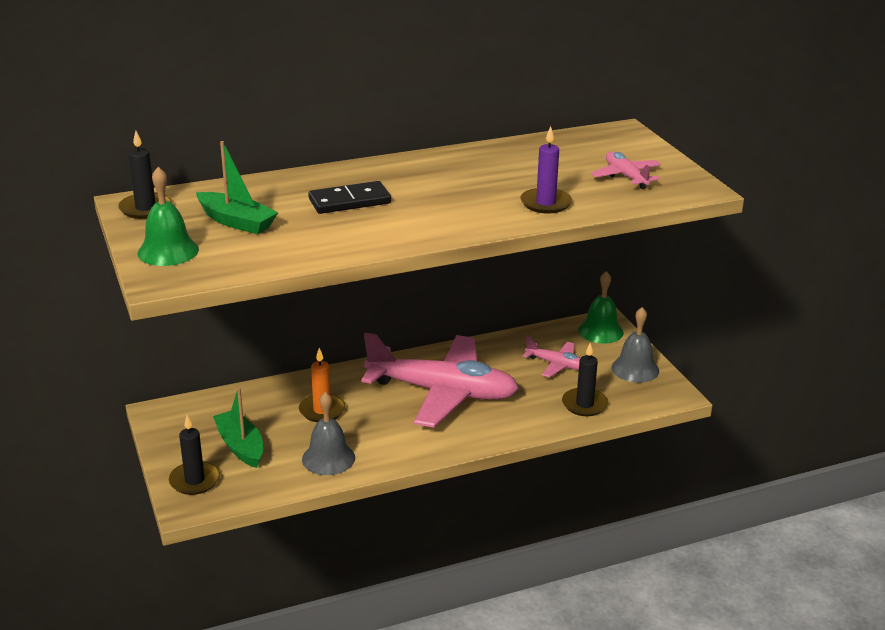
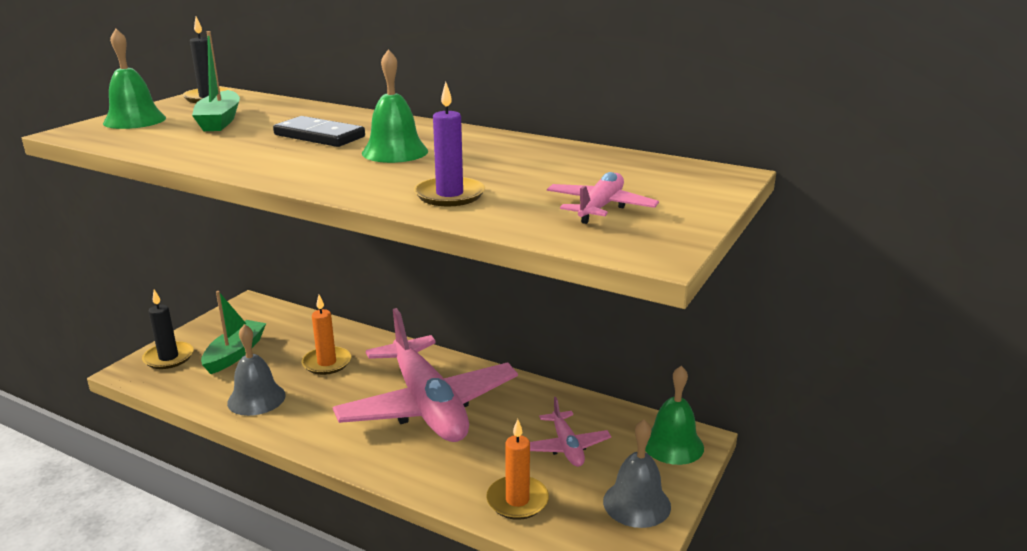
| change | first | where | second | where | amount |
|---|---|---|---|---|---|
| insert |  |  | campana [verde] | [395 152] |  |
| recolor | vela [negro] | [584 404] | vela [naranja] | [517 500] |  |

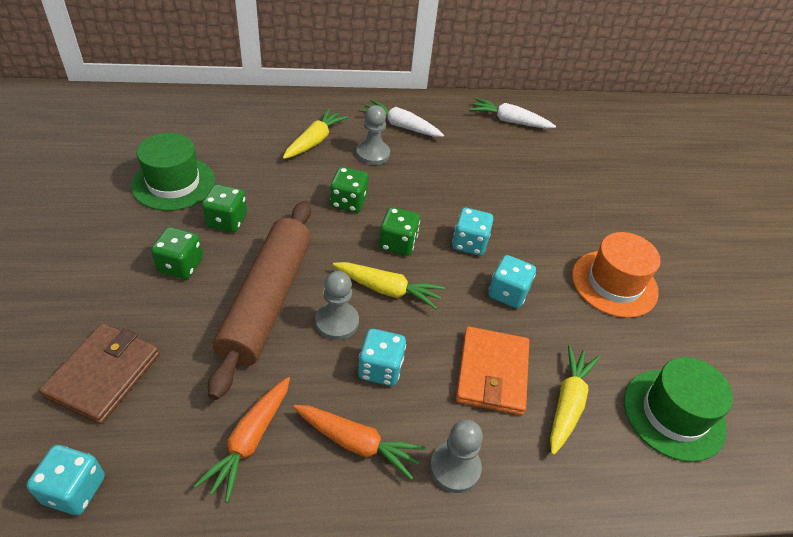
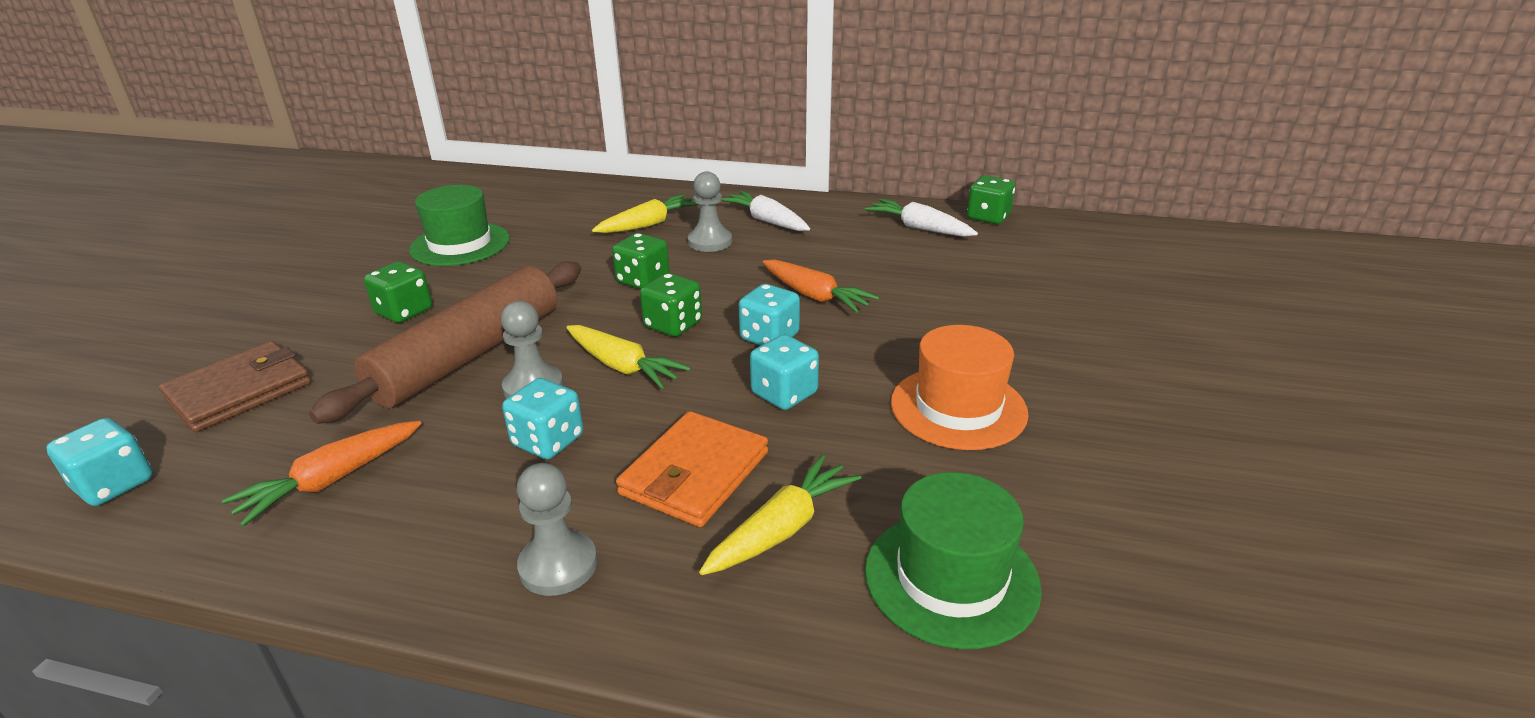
| change | first | where | second | where | amount |
|---|---|---|---|---|---|
| move | dado [verde] | [227 221] |  | [988 217] |  |
| move | zanahoria [naranja] | [357 443] |  | [815 296] |  |

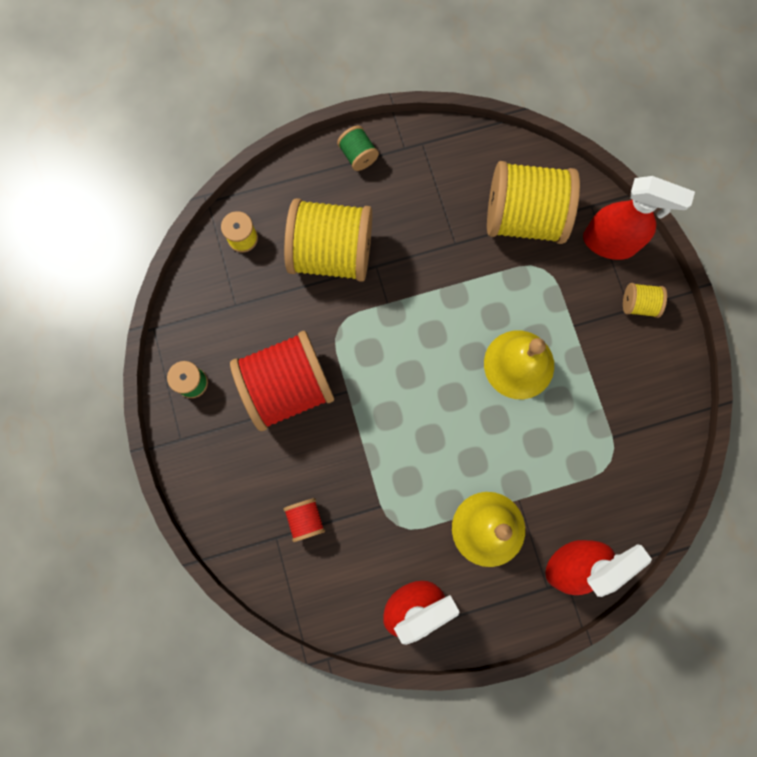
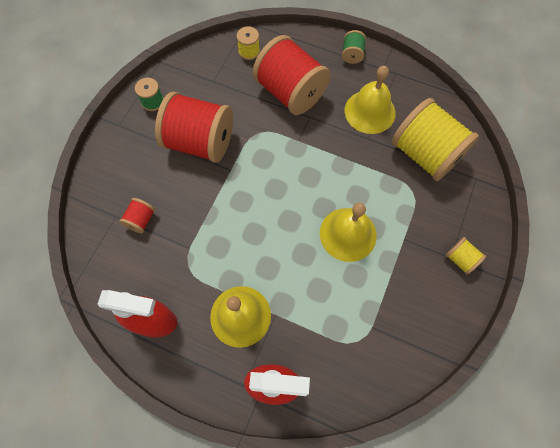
| change | first | where | second | where | amount |
|---|---|---|---|---|---|
| delete | pulverizador [rojo] | [609 242] |  |  |  |
| insert |  |  | campana [amarillo] | [370 111] |  |
| recolor | carrete [amarillo] | [332 253] | carrete [rojo] | [290 92] |  |

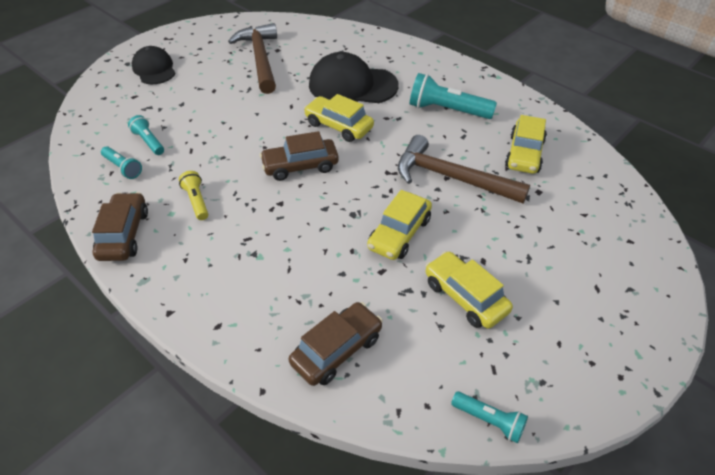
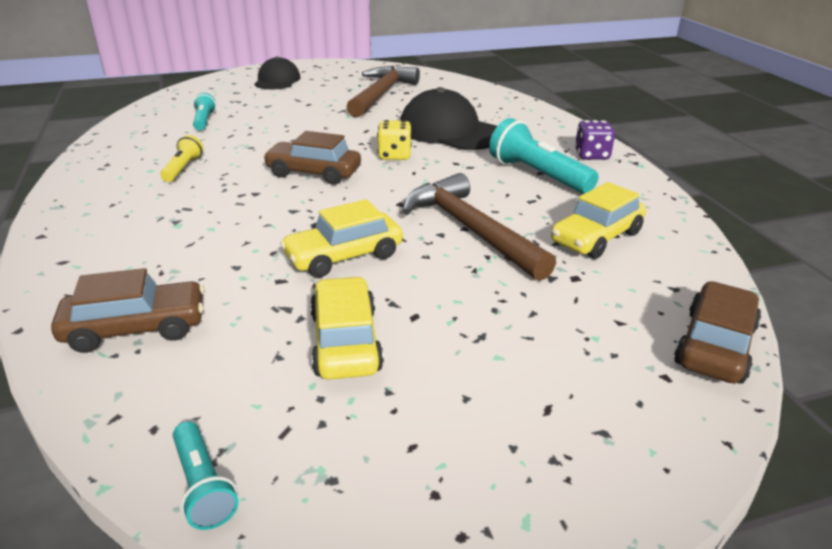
| change | first | where | second | where | amount |
|---|---|---|---|---|---|
| delete | lámpara de mano [turquesa] | [123 168] |  |  |  |
| insert |  |  | dado [morado] | [591 155] |  |
| move | coche [marrón] | [123 234] |  | [714 345] |  |
| replace | coche [amarillo] | [338 126] | dado [amarillo] | [394 155] |  |

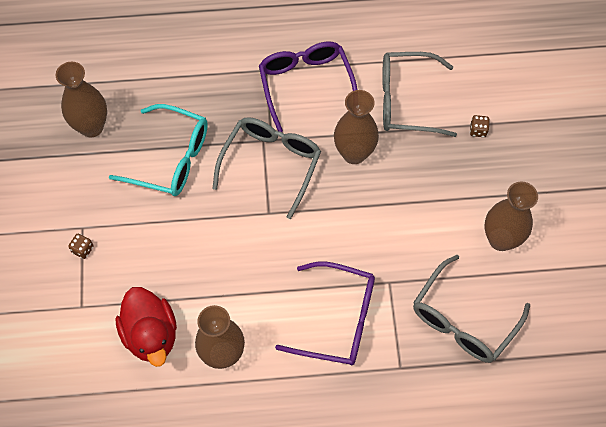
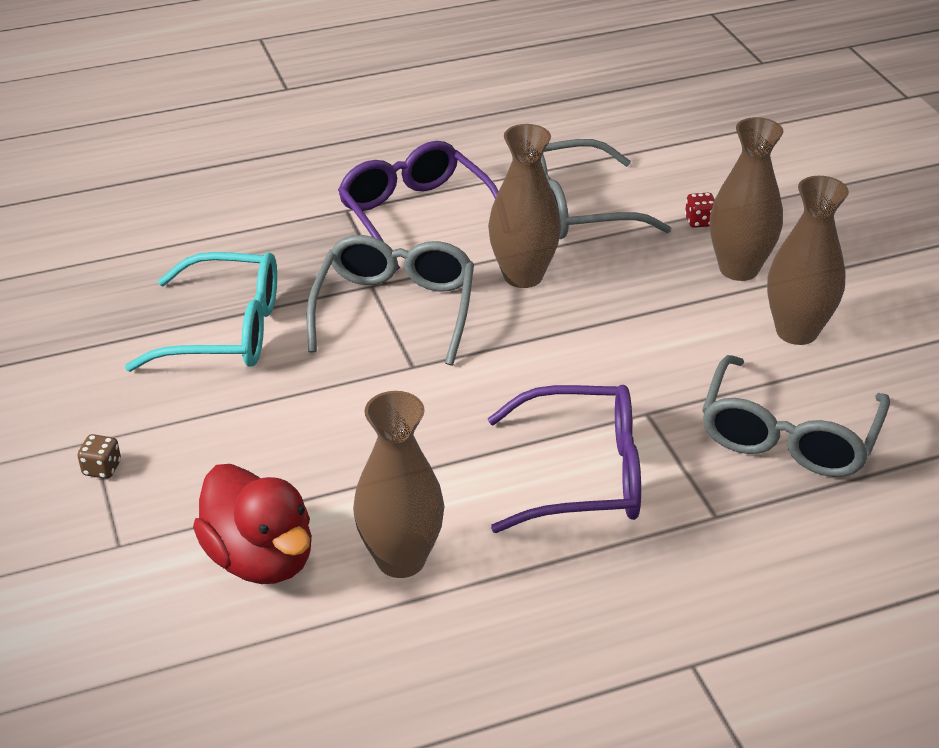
| change | first | where | second | where | amount |
|---|---|---|---|---|---|
| move | florero [marrón] | [91 127] |  | [738 269] |  |
| recolor | dado [marrón] | [478 130] | dado [rojo] | [699 221] |  |

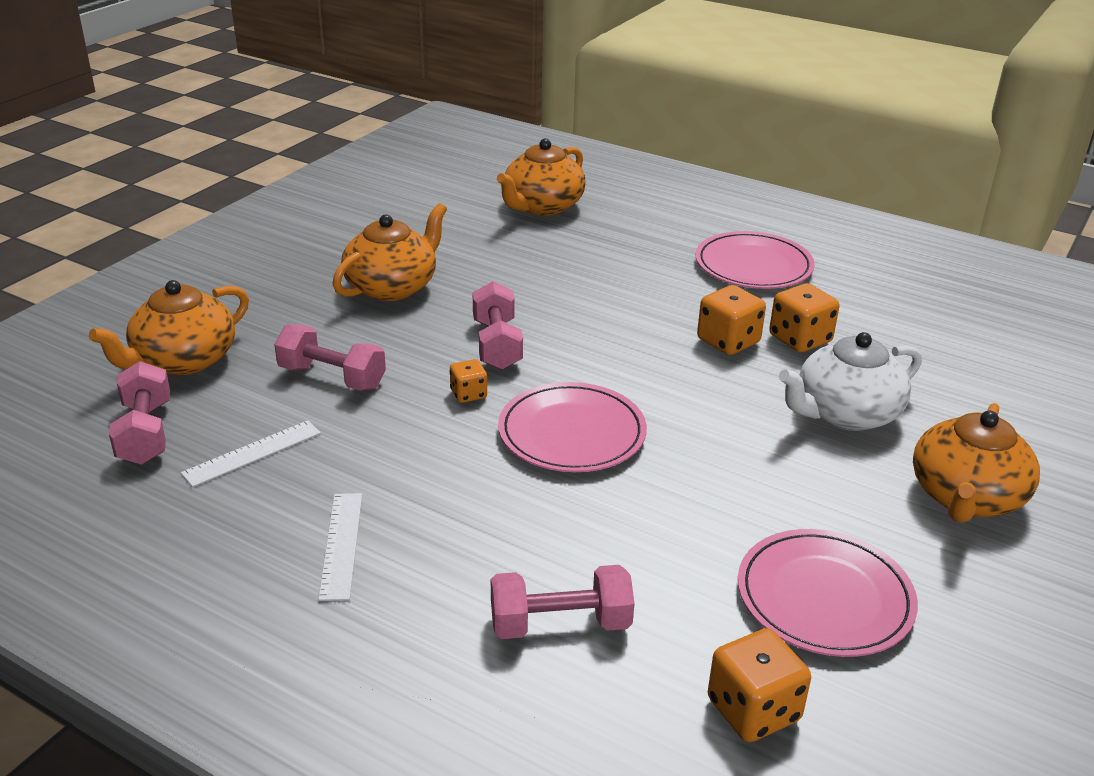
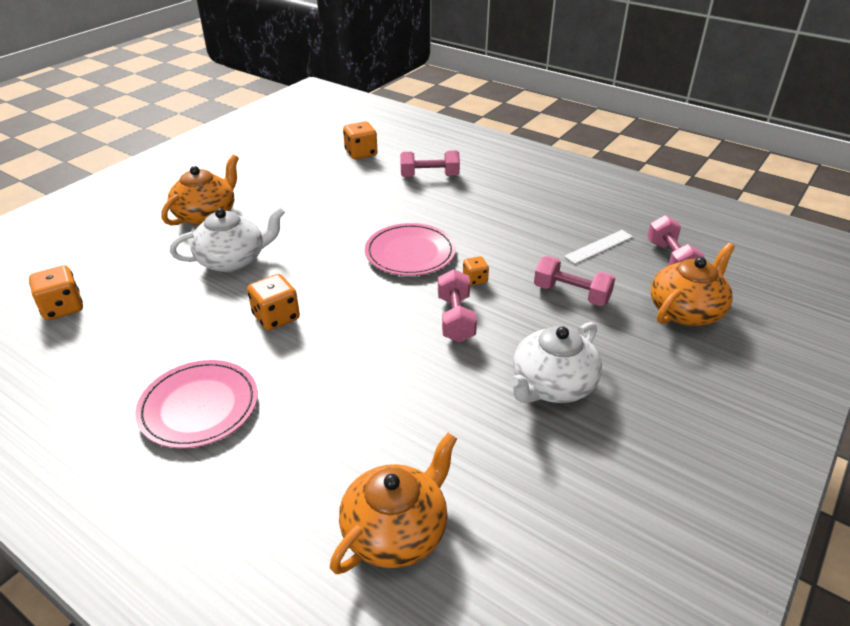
| change | first | where | second | where | amount |
|---|---|---|---|---|---|
| delete | regla [blanco] | [341 545] |  |  |  |
| delete | plato [rosa] | [824 597] |  |  |  |
| move | dado [naranja] | [800 339] |  | [62 308] |  |
| recolor | tetera [naranja] | [392 287] | tetera [blanco] | [552 385] |  |

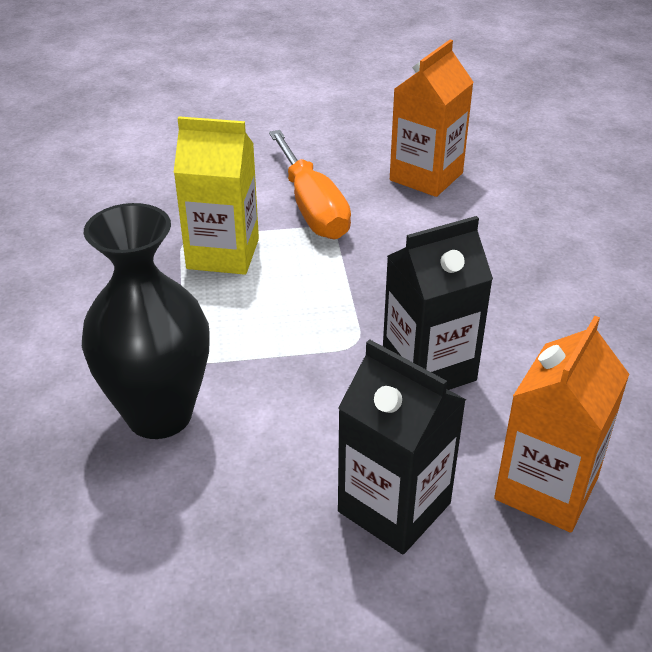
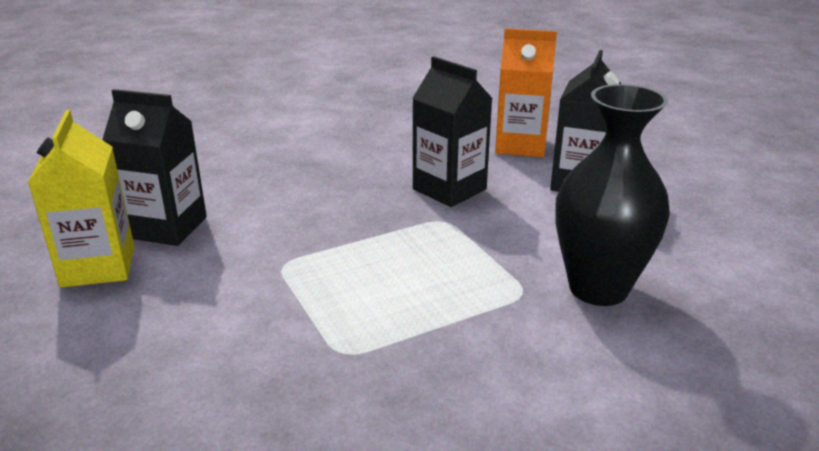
| change | first | where | second | where | amount |
|---|---|---|---|---|---|
| delete | destornillador [naranja] | [312 207] |  |  |  |
| move | cartón de leche [amarillo] | [223 254] |  | [98 266] |  |
| recolor | cartón de leche [naranja] | [426 177] | cartón de leche [negro] | [167 227] |  |

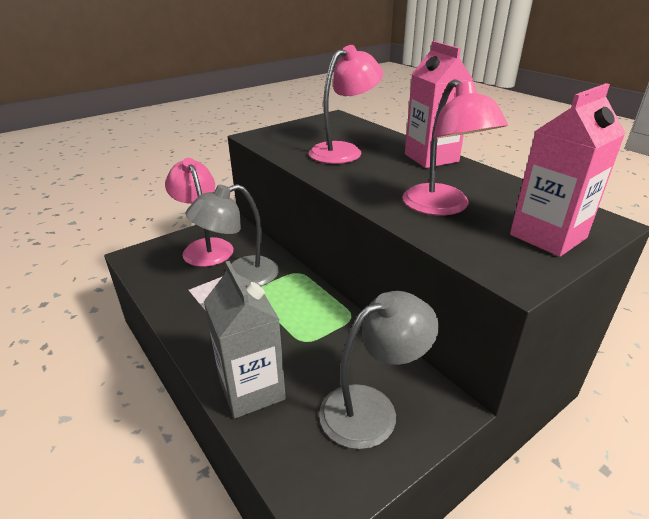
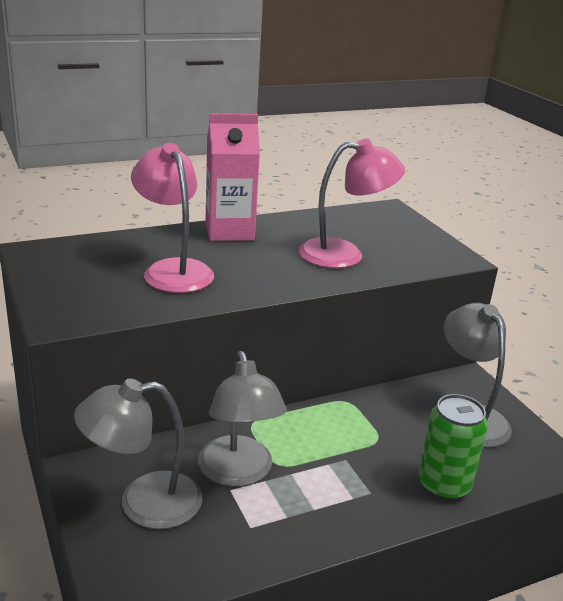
| change | first | where | second | where | amount |
|---|---|---|---|---|---|
| delete | cartón de leche [rosa] | [548 236] |  |  |  |
| replace | cartón de leche [gris] | [252 390] | lata [verde] | [443 485] |  |
| recolor | lámpara [rosa] | [205 247] | lámpara [gris] | [143 503] |  |

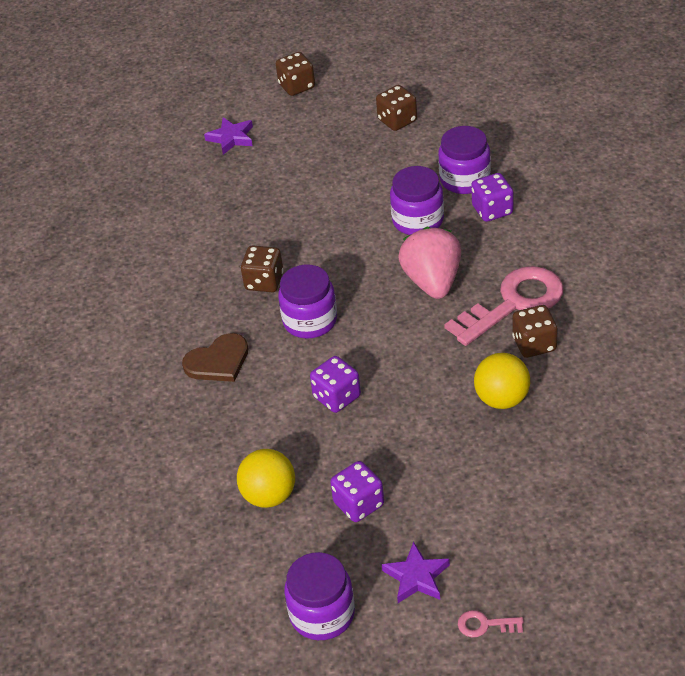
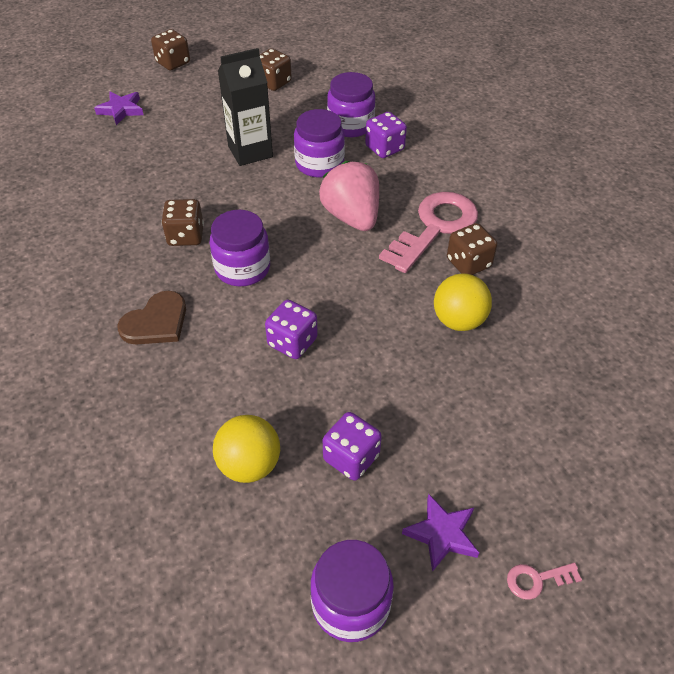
| change | first | where | second | where | amount |
|---|---|---|---|---|---|
| insert |  |  | cartón de leche [negro] | [250 151] |  |

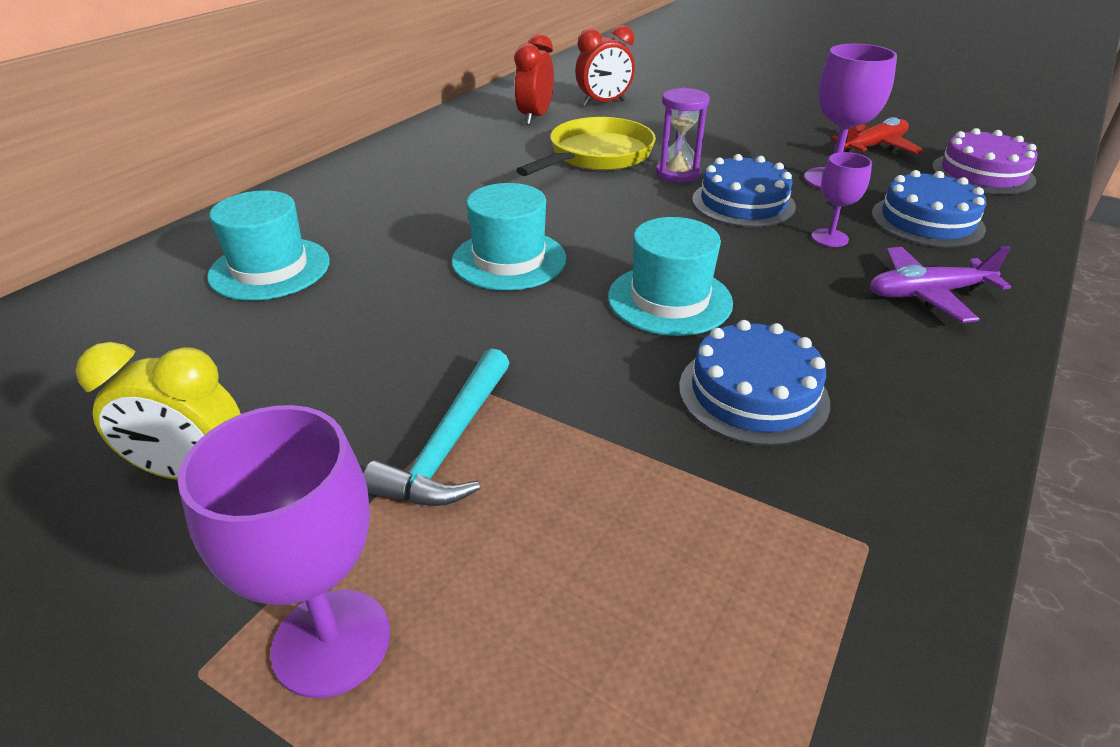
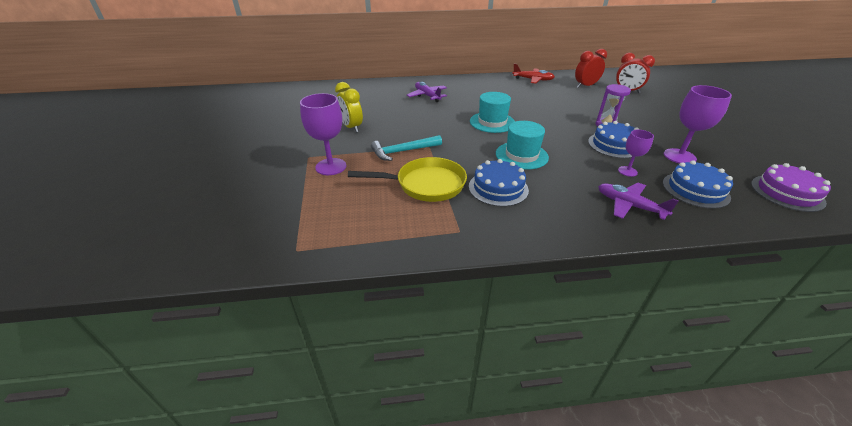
| change | first | where | second | where | amount |
|---|---|---|---|---|---|
| move | sartén [amarillo] | [596 156] |  | [426 184] |  |
| move | avión [rojo] | [873 146] |  | [533 80] |  |
| replace | sombrero [turquesa] | [270 269] | avión [morado] | [427 96] |  |

